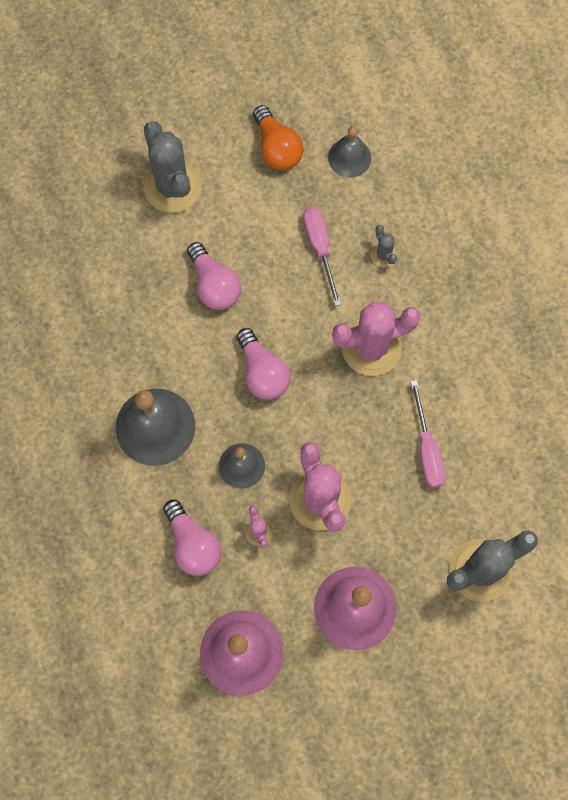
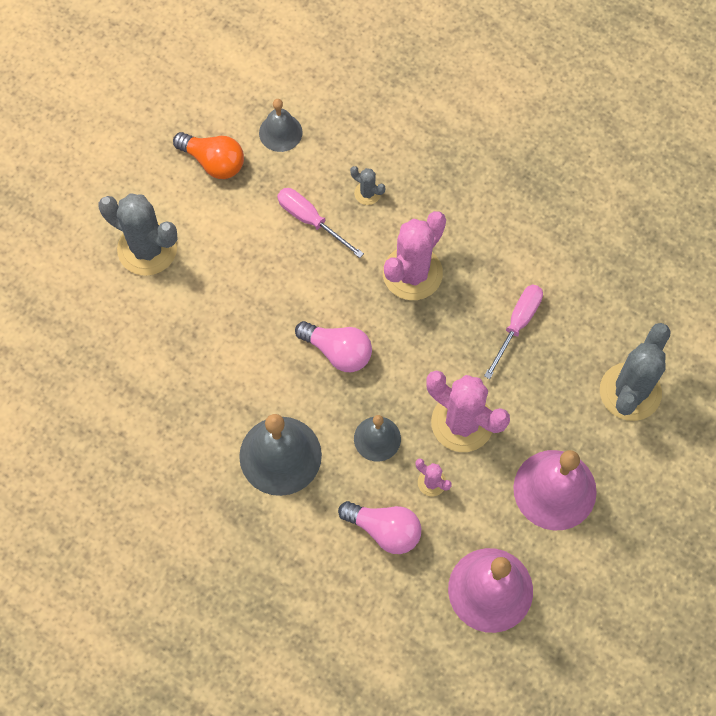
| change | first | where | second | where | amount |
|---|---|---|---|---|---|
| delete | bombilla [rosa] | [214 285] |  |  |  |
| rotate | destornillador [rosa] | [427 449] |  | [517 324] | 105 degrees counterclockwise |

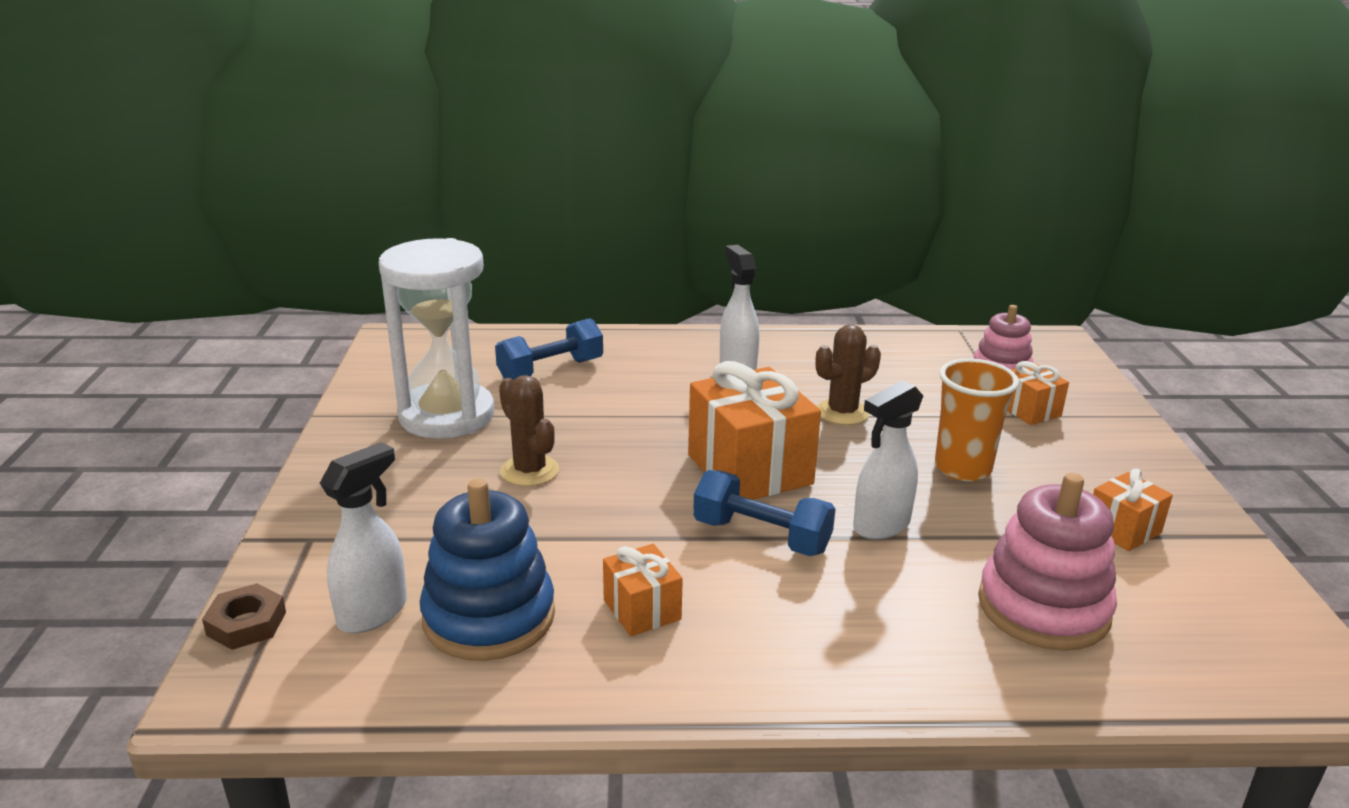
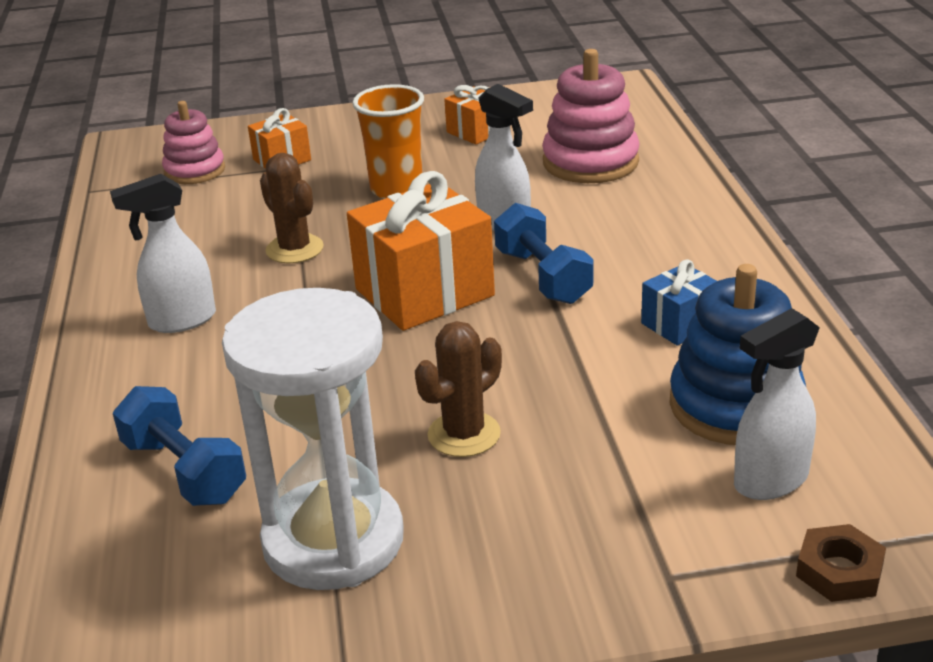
| change | first | where | second | where | amount |
|---|---|---|---|---|---|
| recolor | regalo [naranja] | [642 609] | regalo [azul] | [680 324] |  |
| rotate | pulverizador [blanco] | [374 612] |  | [769 481] | 60 degrees counterclockwise |
| rotate | mancuerna [azul] | [761 536] |  | [543 277] | 45 degrees counterclockwise |

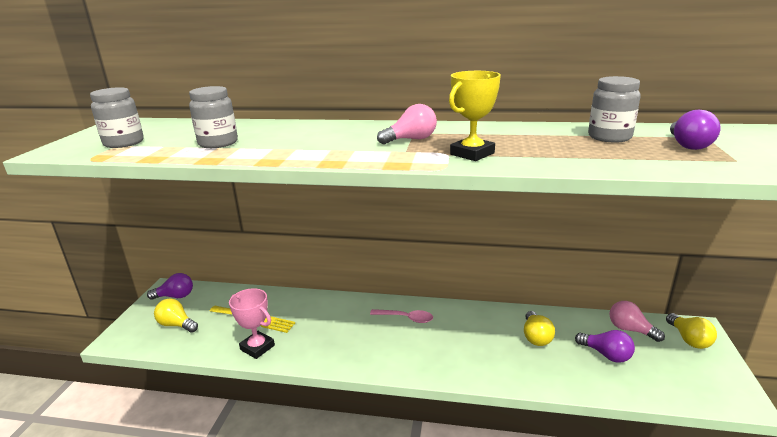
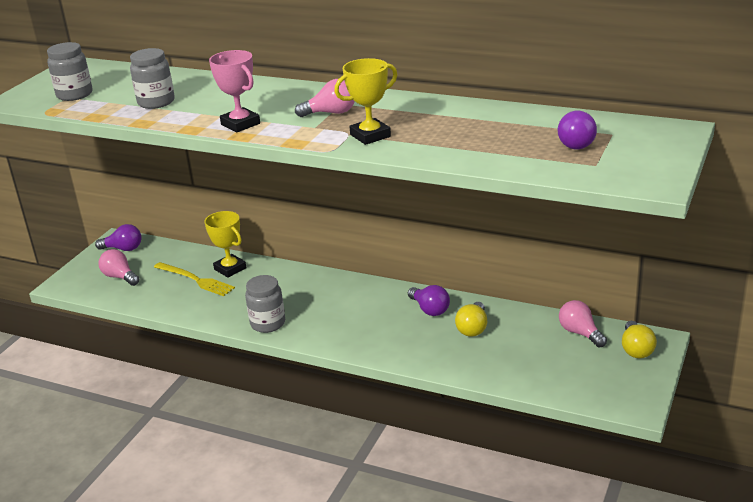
| change | first | where | second | where | amount |
|---|---|---|---|---|---|
| delete | cuchara [rosa] | [406 318] |  |  |  |
| insert |  |  | trofeo [amarillo] | [230 269] |  |
| move | trofeo [rosa] | [257 347] |  | [240 124] |  |
| move | bombilla [morado] | [606 354] |  | [429 309] |  |
| move | tarro [gris] | [609 137] |  | [268 323] |  |
| recolor | bombilla [amarillo] | [176 325] | bombilla [rosa] | [120 277] |  |

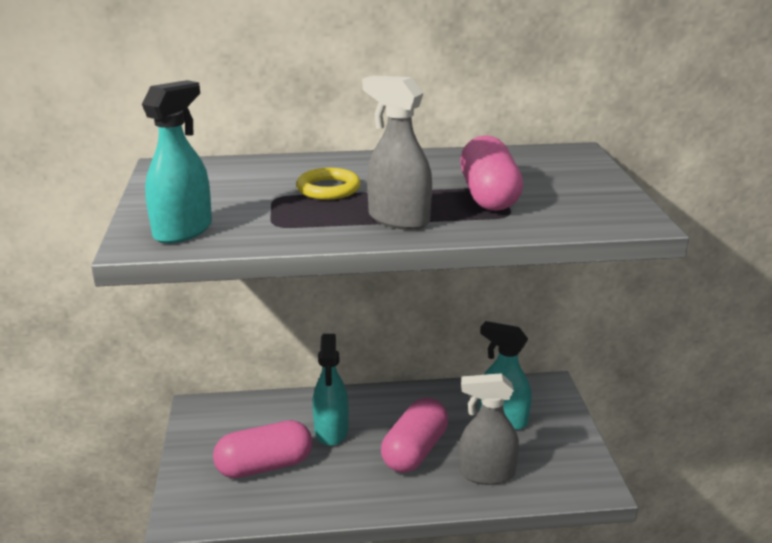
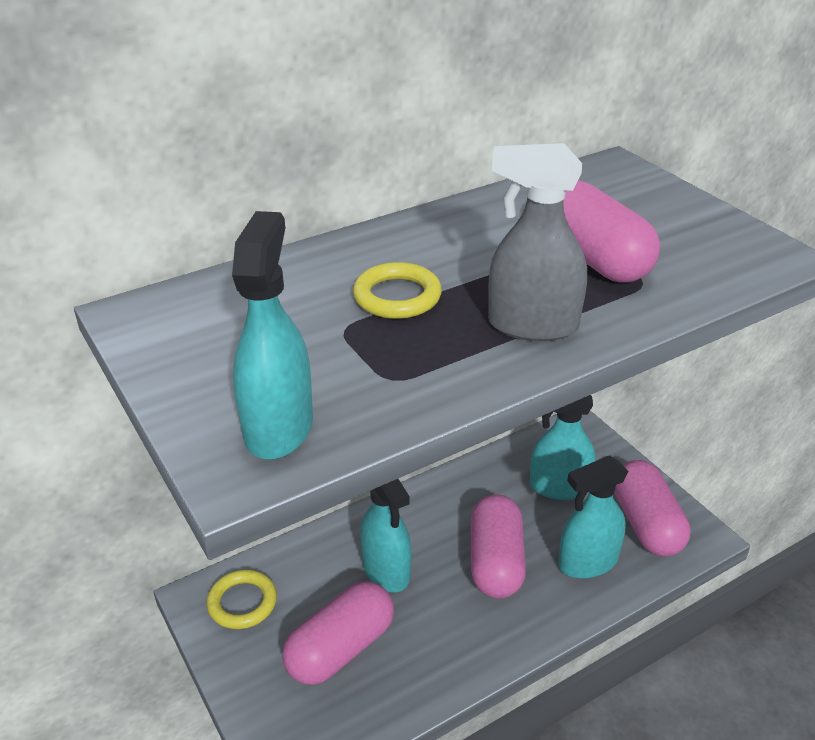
| change | first | where | second | where | amount |
|---|---|---|---|---|---|
| insert |  |  | anillo [amarillo] | [242 602] |  |
| insert |  |  | cápsula [rosa] | [646 524] |  |
| recolor | pulverizador [gris] | [486 473] | pulverizador [turquesa] | [587 562] |  |

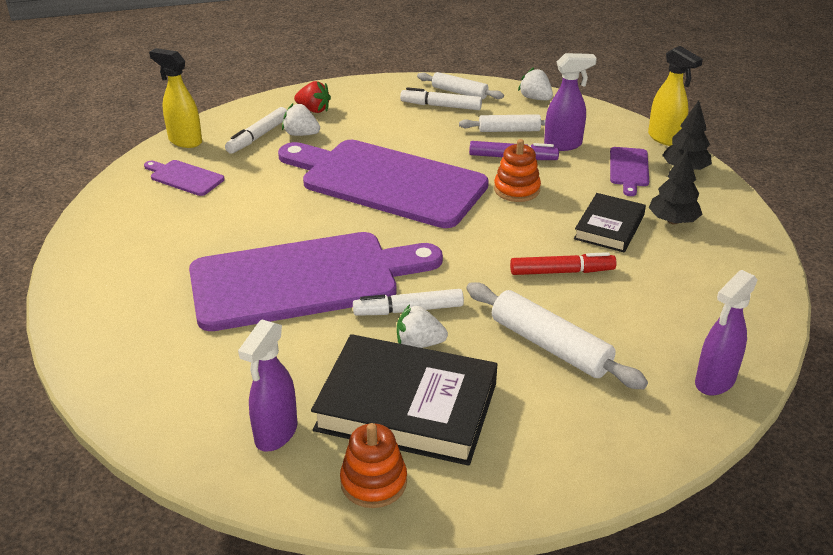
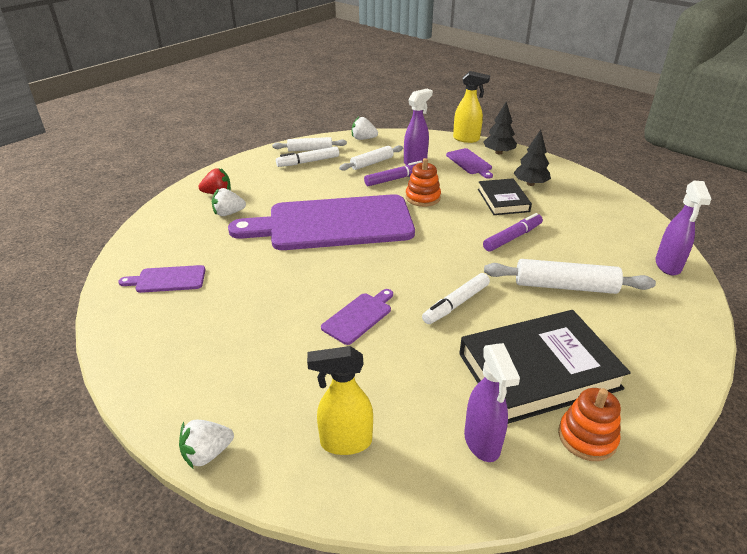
| change | first | where | second | where | amount |
|---|---|---|---|---|---|
| delete | rotulador [blanco] | [258 136] |  |  |  |
| move | pulverizador [amarillo] | [185 141] |  | [345 442] |  |
| move | fresa [blanco] | [419 344] |  | [207 453] |  |
| recolor | rotulador [rojo] | [562 272] | rotulador [morado] | [512 238] |  |
| resize | tabla de cortar [morado] | [303 280] |  | [359 316] | x0.40 |

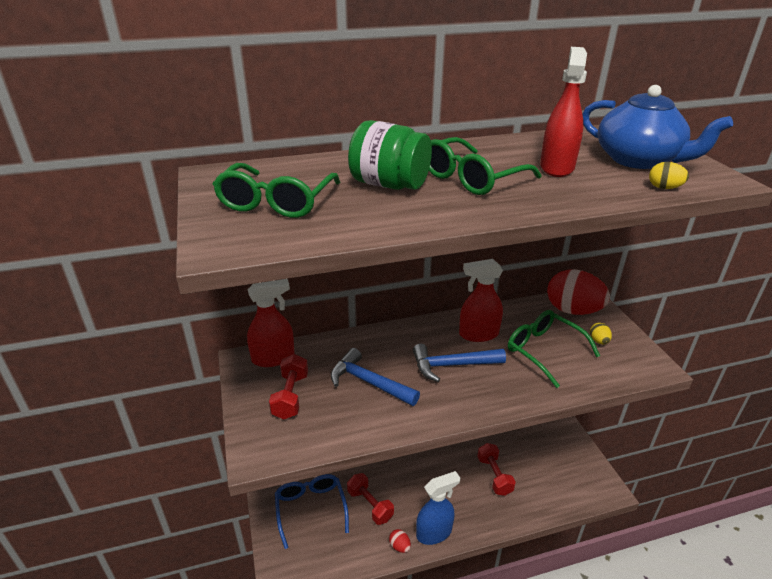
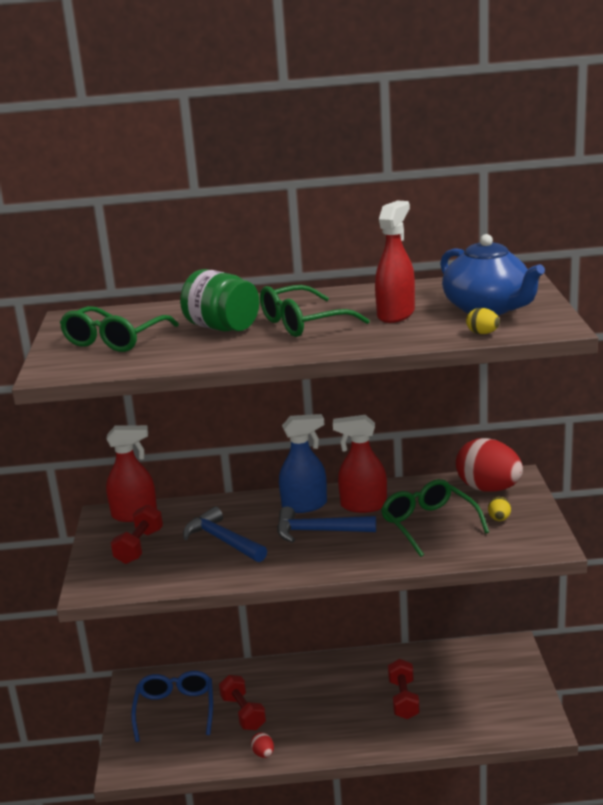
| change | first | where | second | where | amount |
|---|---|---|---|---|---|
| move | pulverizador [azul] | [434 532] |  | [305 505] |  |

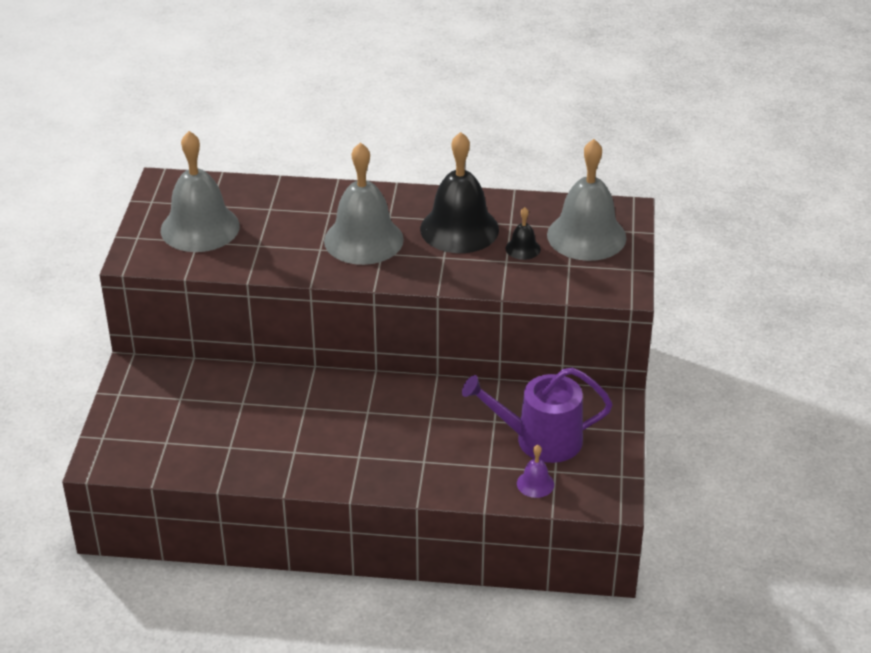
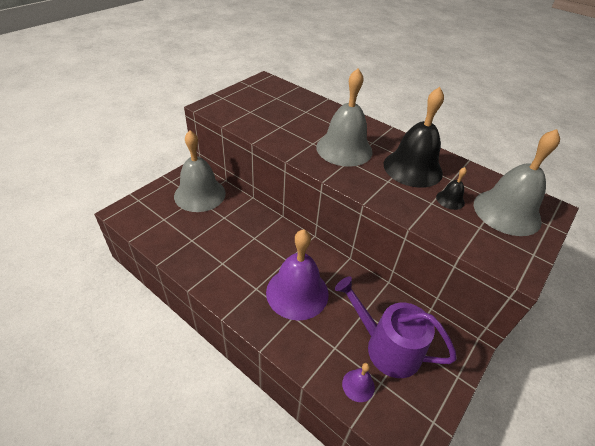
| change | first | where | second | where | amount |
|---|---|---|---|---|---|
| insert |  |  | campana [morado] | [297 292] |  |
| move | campana [gris] | [200 228] |  | [200 194] |  |

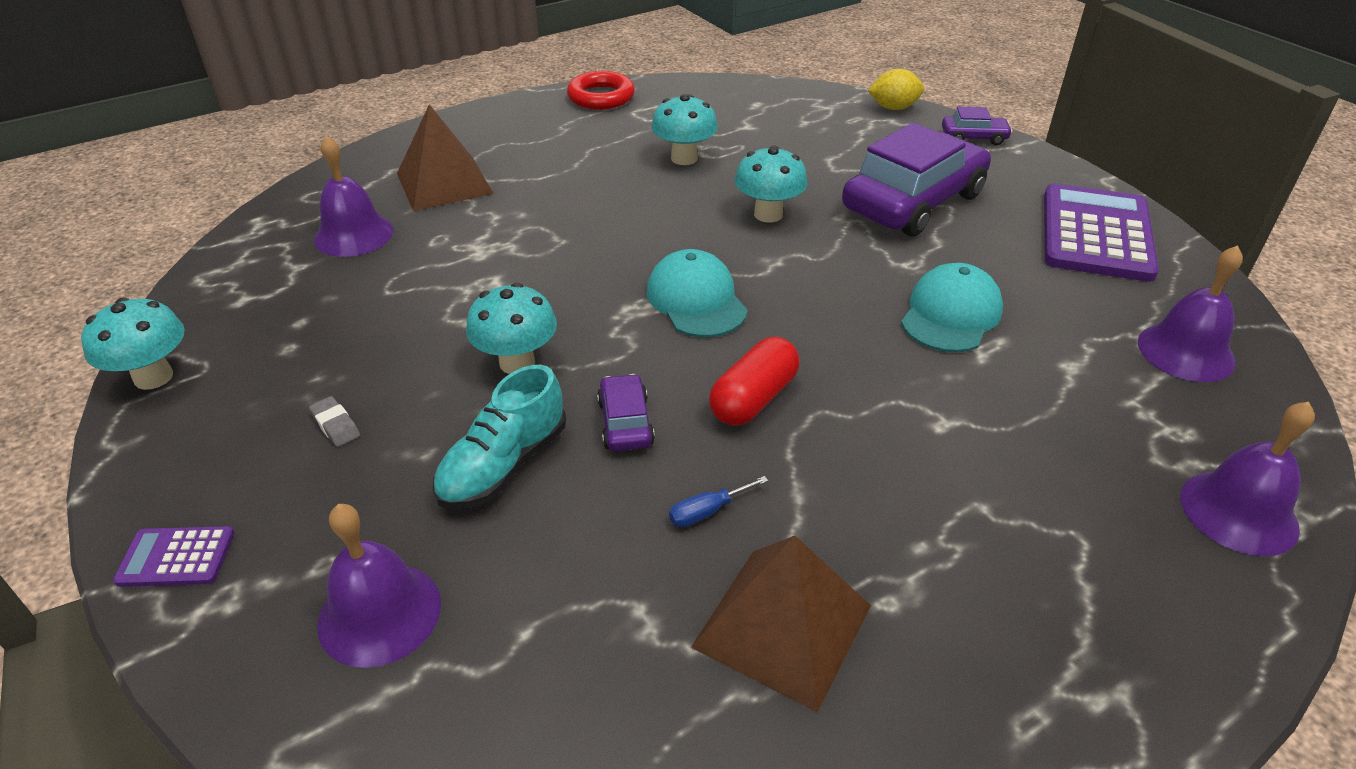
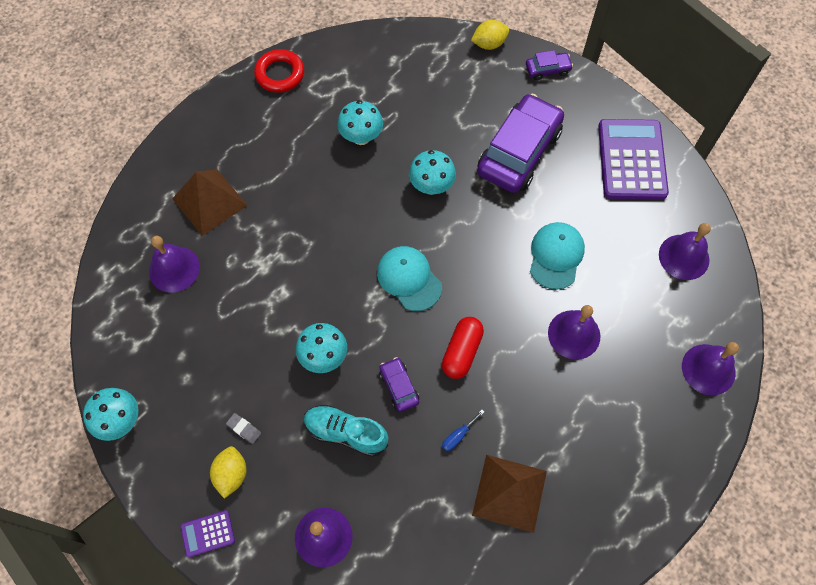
| change | first | where | second | where | amount |
|---|---|---|---|---|---|
| insert |  |  | limón [amarillo] | [231 474] |  |
| insert |  |  | campana [morado] | [574 334] |  |
| rotate | zapato [turquesa] | [504 465] |  | [346 433] | 90 degrees clockwise |

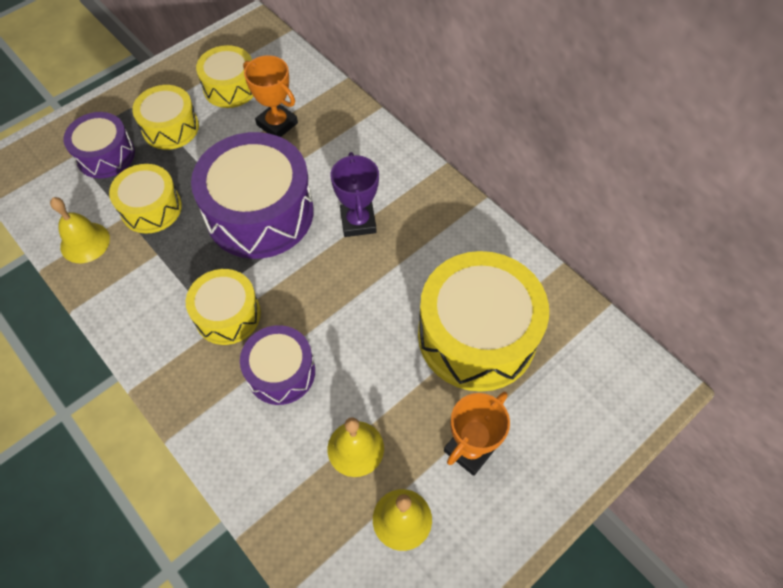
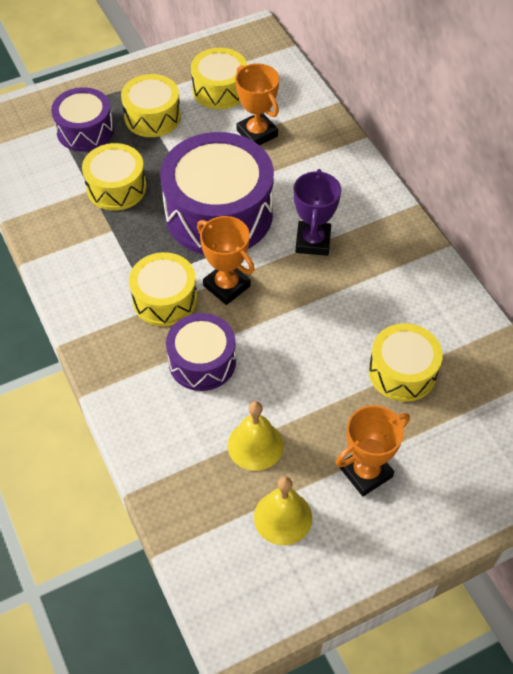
| change | first | where | second | where | amount |
|---|---|---|---|---|---|
| delete | campana [amarillo] | [85 242] |  |  |  |
| insert |  |  | trofeo [naranja] | [226 286] |  |
| resize | tambor [amarillo] | [477 335] |  | [402 372] | x0.56 |

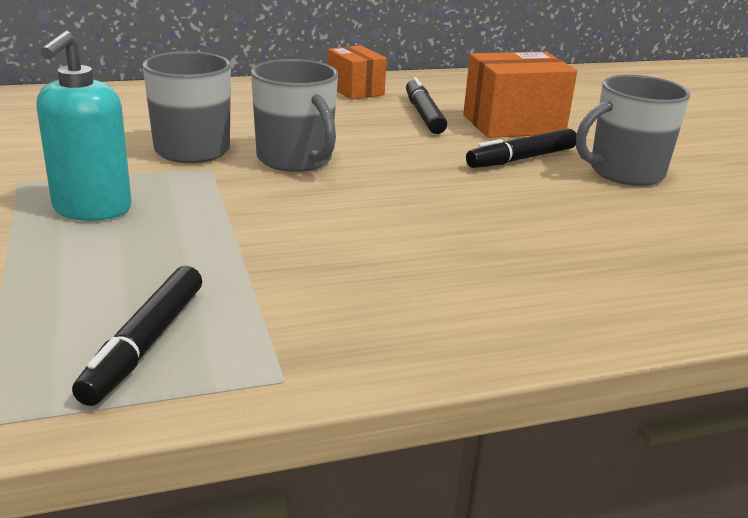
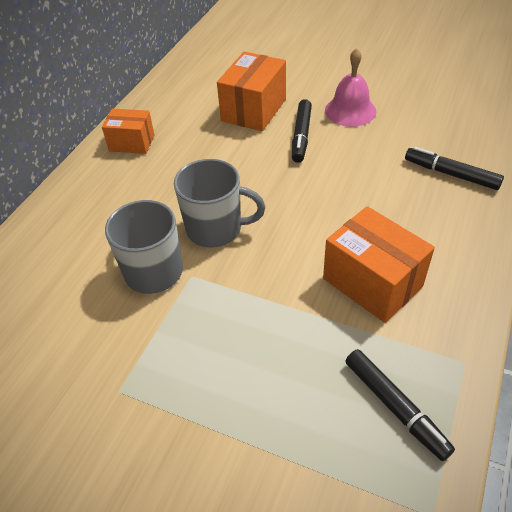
| change | first | where | second | where | amount |
|---|---|---|---|---|---|
| delete | dispensador de jabón [turquesa] | [92 209] |  |  |  |
| insert |  |  | caja [naranja] | [372 282] |  |
| move | rotulador [negro] | [423 115] |  | [451 174] |  |
| replace | taza [gris] | [624 172] | campana [rosa] | [350 111] |  |

